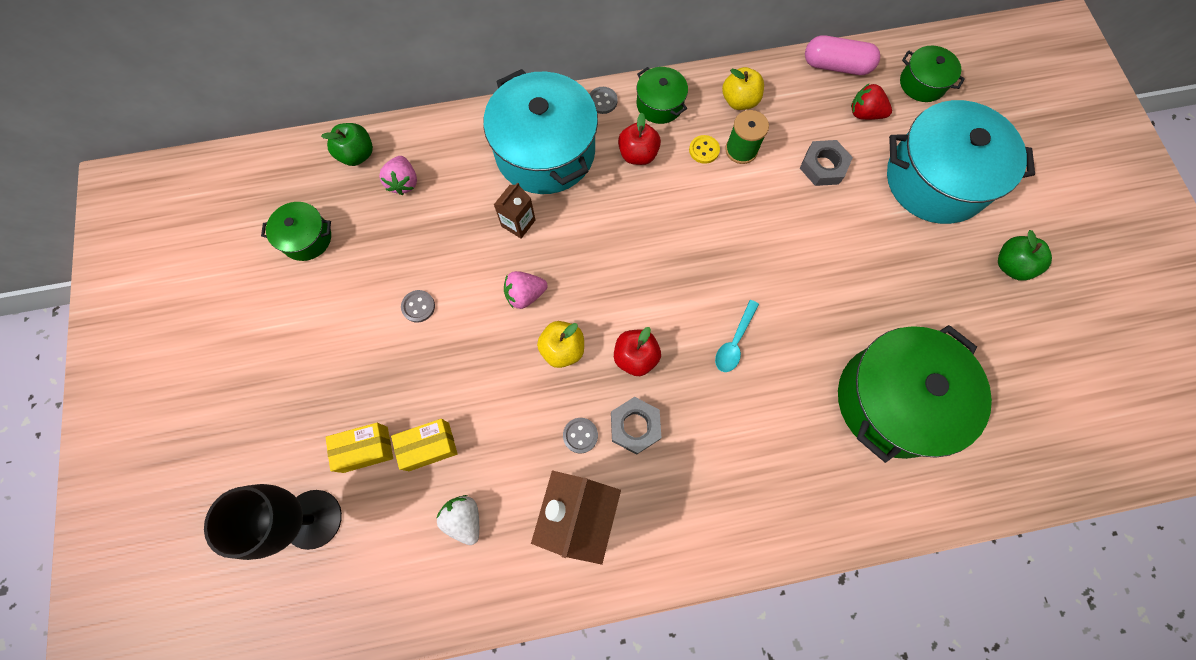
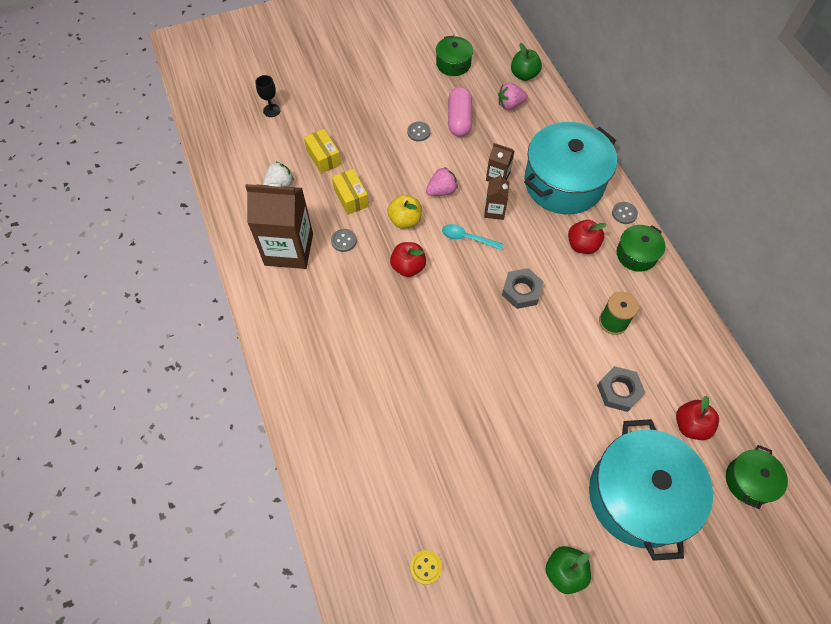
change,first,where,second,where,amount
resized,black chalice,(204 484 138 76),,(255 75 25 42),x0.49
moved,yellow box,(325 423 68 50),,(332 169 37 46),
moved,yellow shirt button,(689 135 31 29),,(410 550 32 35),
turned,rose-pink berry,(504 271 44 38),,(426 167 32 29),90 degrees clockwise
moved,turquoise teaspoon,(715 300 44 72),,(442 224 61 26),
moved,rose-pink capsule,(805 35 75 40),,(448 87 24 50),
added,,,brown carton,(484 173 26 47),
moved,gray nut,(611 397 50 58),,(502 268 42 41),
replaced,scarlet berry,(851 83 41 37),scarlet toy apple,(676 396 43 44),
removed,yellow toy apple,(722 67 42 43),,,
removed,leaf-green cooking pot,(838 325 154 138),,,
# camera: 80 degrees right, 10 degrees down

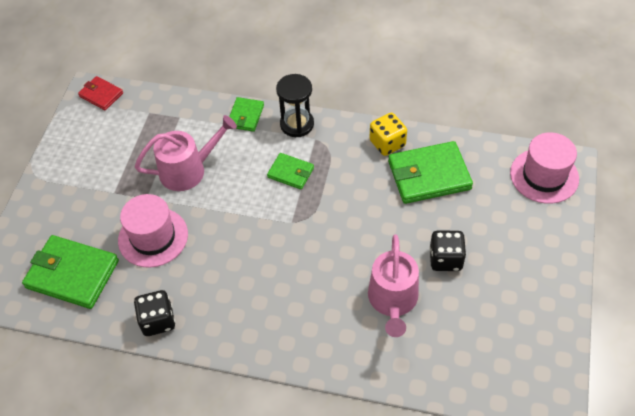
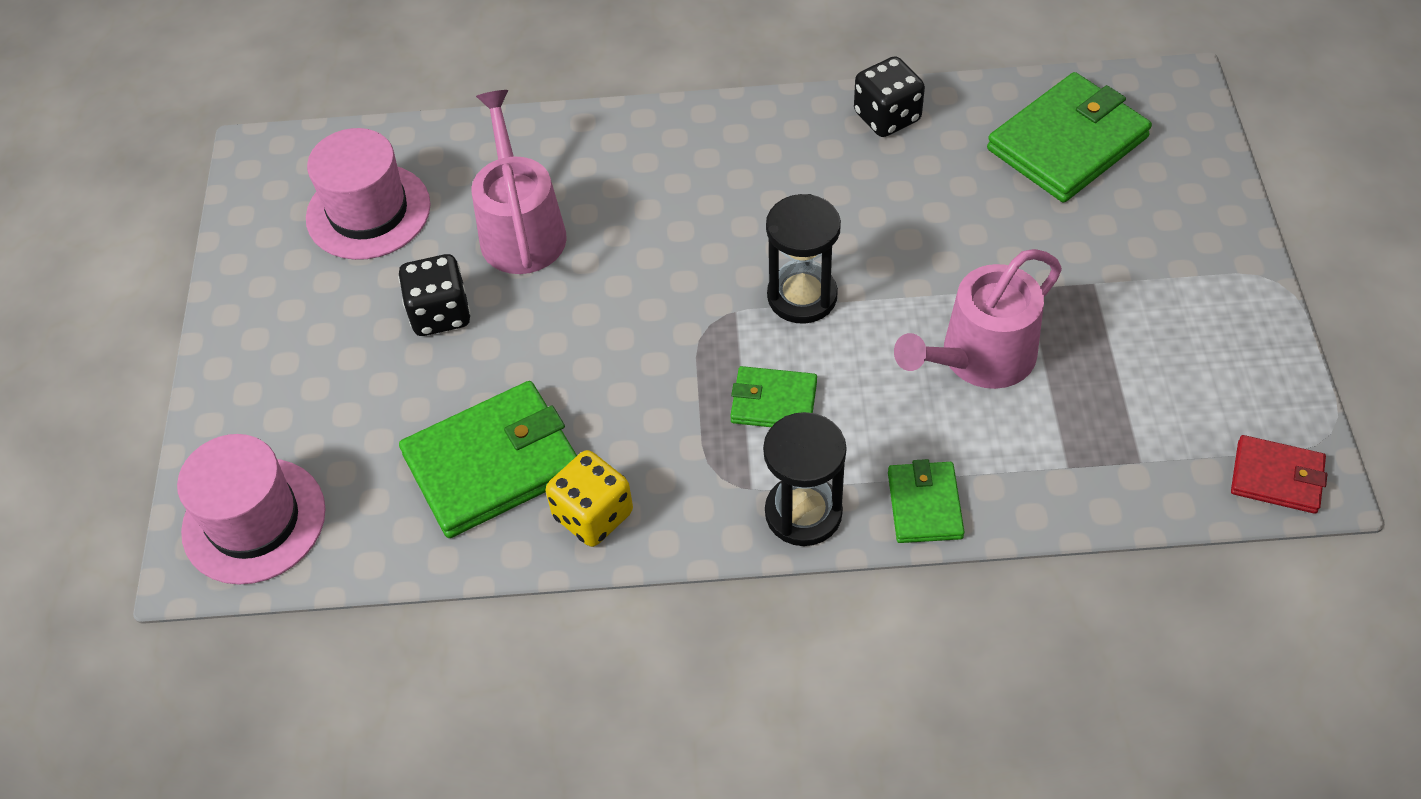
change,first,where,second,where,amount
moved,rose-pink tall hat,(118 194 70 74),,(306 128 125 132),
added,,,black sand timer,(766 194 75 130),
turned,leaf-green billfold,(22 235 97 74),,(987 72 165 130),45 degrees counterclockwise
# camera: 165 degrees right, 0 degrees up

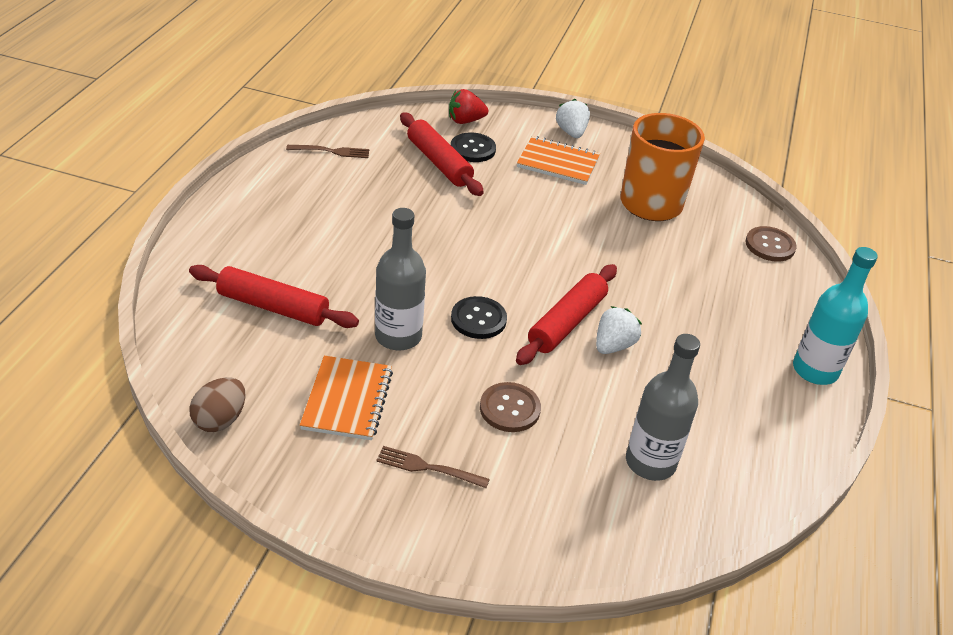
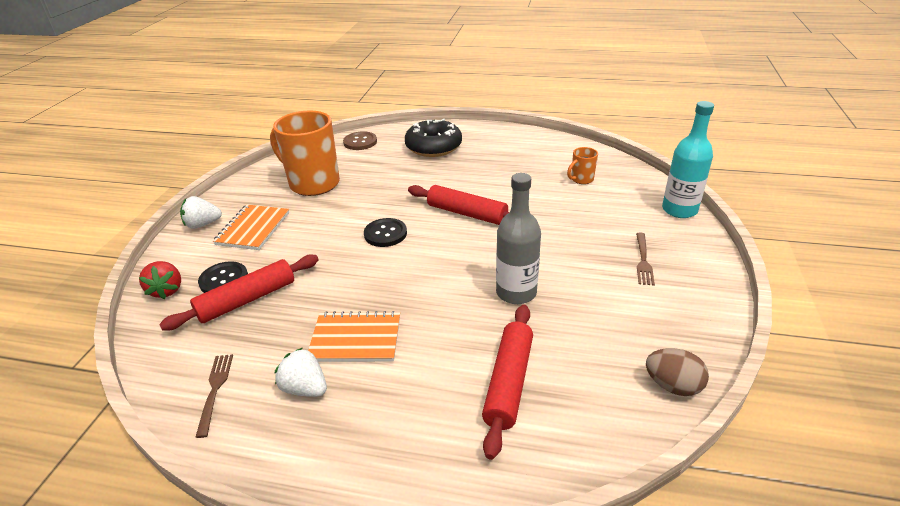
change,first,where,second,where,amount
moved,pure white berry,(596 306 46 48),,(275 348 52 49),
moved,orange notepad,(300 356 93 84),,(308 311 92 51),
moved,black shirt button,(451 296 56 43),,(364 218 43 29),
added,,,black donut,(405 118 57 39),
replaced,gray bottle,(626 334 74 147),orange mug,(567 147 31 37),
moved,turquoise bottle,(793 247 85 138),,(662 101 52 117),
removed,brown shirt button,(480 382 61 50),,,
# camera: 90 degrees left, 5 degrees down

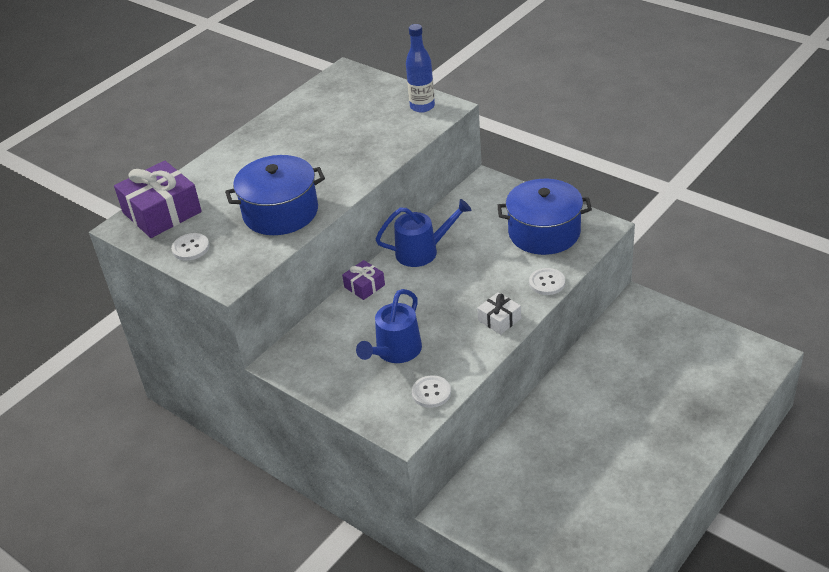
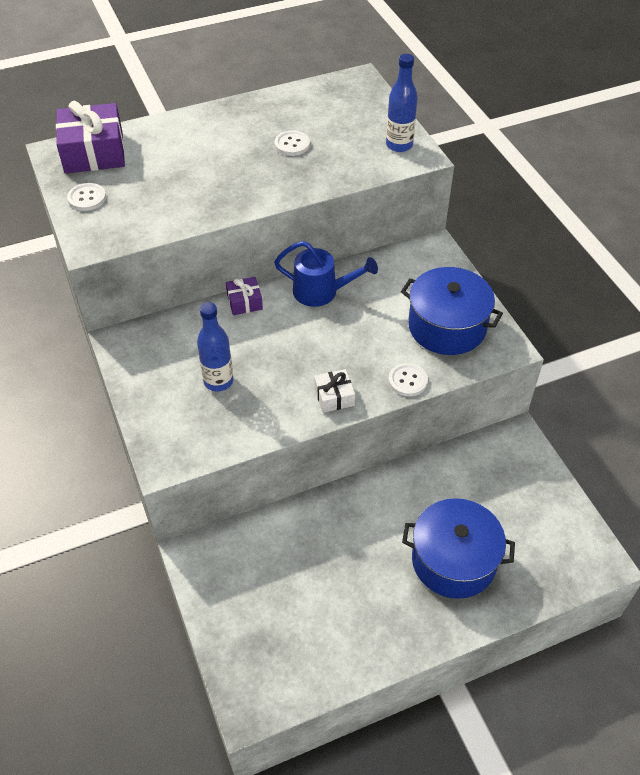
change,first,where,second,where,amount
replaced,blue watering pot,(356 289 66 74),blue bottle,(197 302 36 90),
moved,pure white shirt button,(412 375 39 33),,(275 130 35 26),
moved,blue cooking pot,(225 155 100 80),,(402 498 113 101),
# camera: 25 degrees right, 10 degrees up

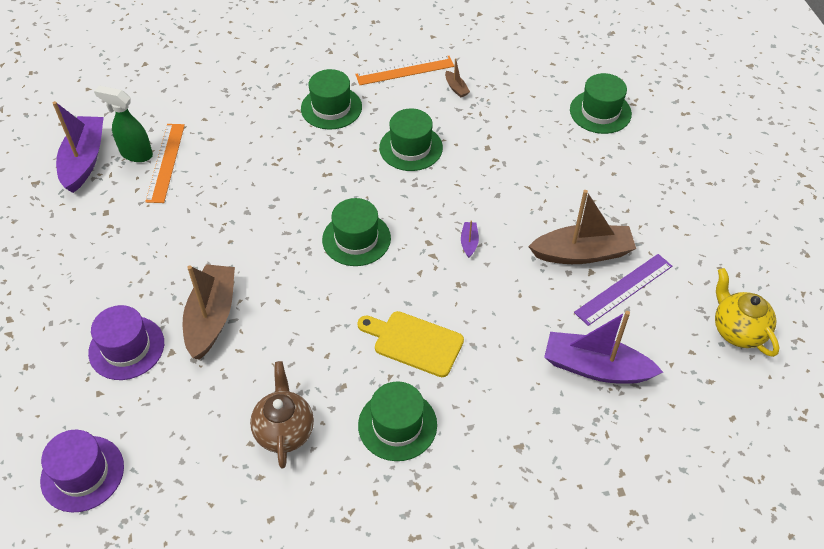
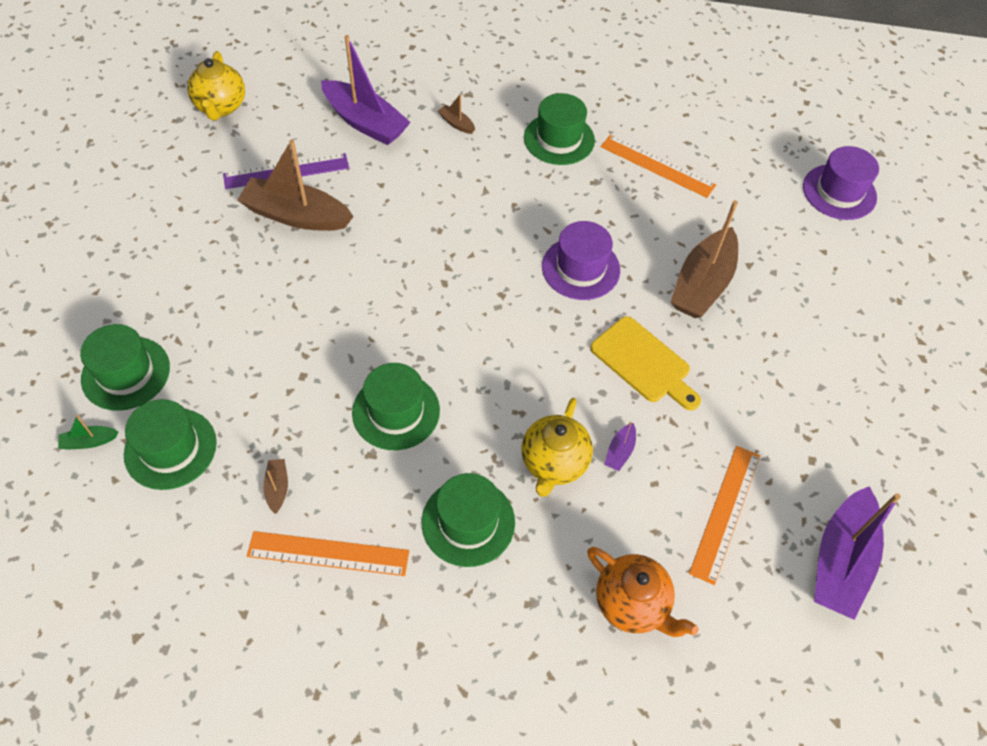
change,first,where,second,where,amount
added,,,leaf-green boat,(58 415 61 35),
moved,leaf-green tall hat,(322 198 69 68),,(124 399 93 91),
added,,,brown boat,(438 94 37 40),
added,,,yellow tea pot,(522 398 71 99),
moved,purple tall hat,(88 305 76 75),,(542 221 78 79),
added,,,orange tea pot,(587 547 112 90),
moved,yellow bread board,(357 311 107 66),,(590 316 111 95),
replaced,brown tea pot,(250 361 64 108),orange straightedge,(601 135 115 63),
moved,purple boat,(461 220 18 38),,(604 422 32 49),
removed,leaf-green spray cleaner,(94 86 59 76),,,
# camera: 160 degrees left, 5 degrees up

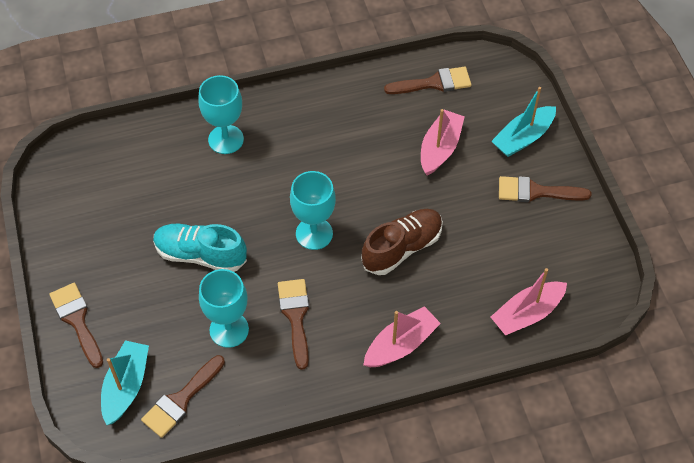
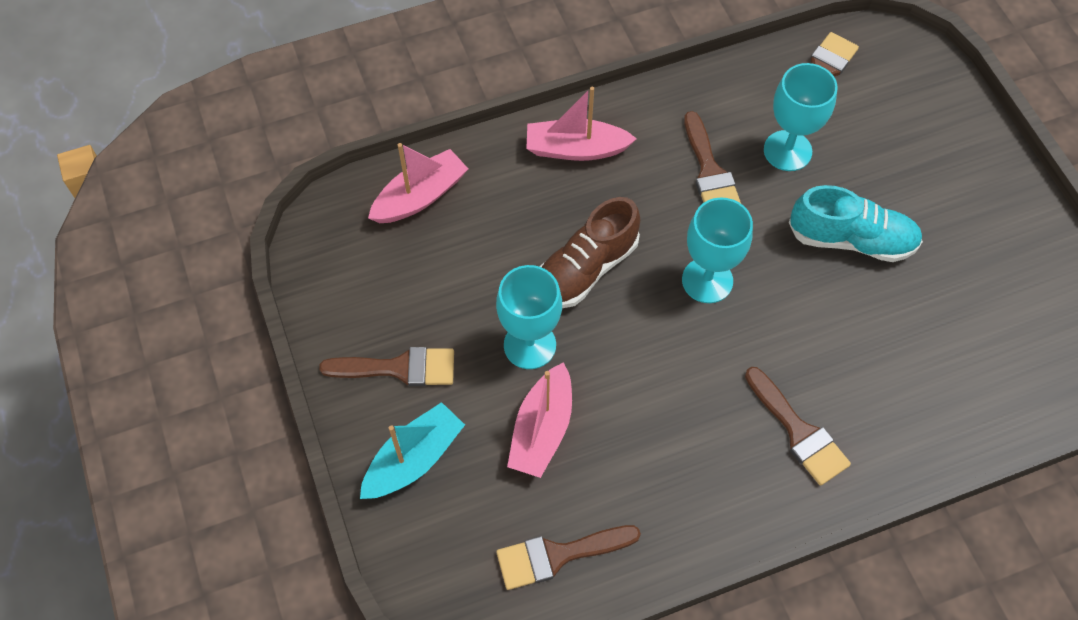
change,first,where,second,where,amount
moved,turquoise chalice,(198 75 46 79),,(496 265 66 104),
turned,rose-pink boat,(363 306 78 61),,(526 87 111 74),45 degrees clockwise
moved,brown paint brush,(49 283 54 85),,(745 367 106 119),
removed,turquoise boat,(101 340 48 85),,,
# camera: 175 degrees right, 5 degrees up

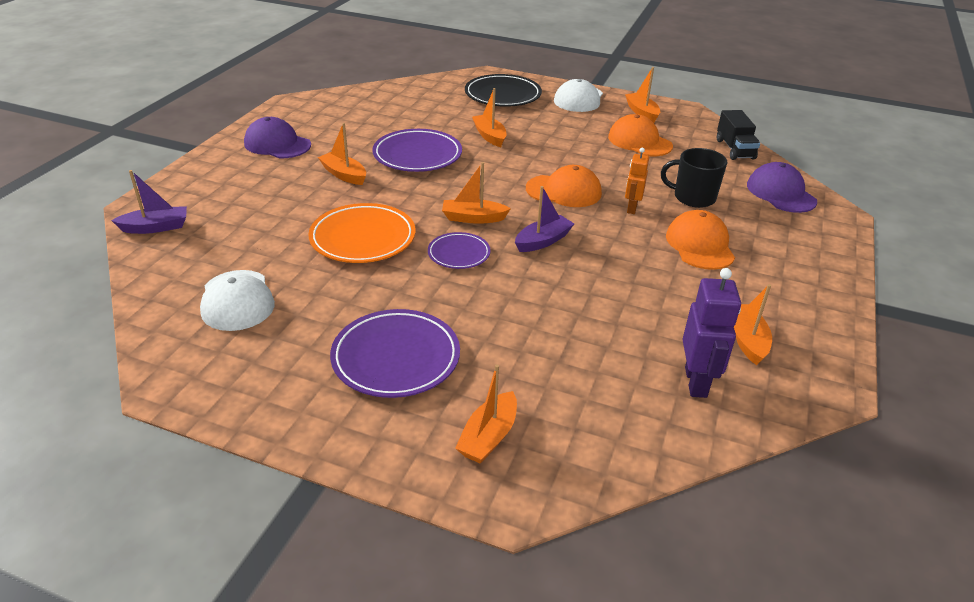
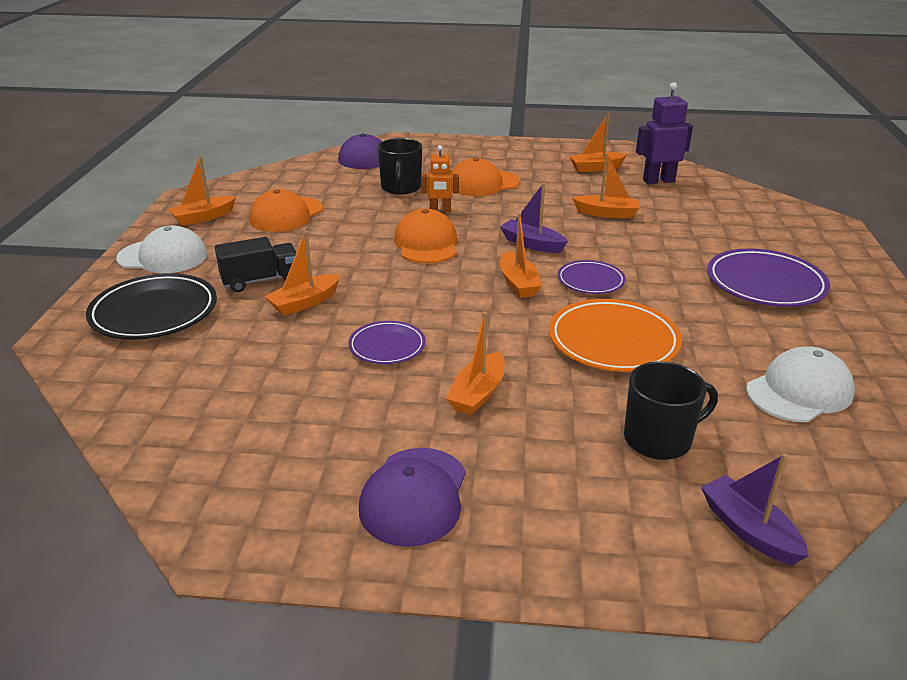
change,first,where,second,where,amount
moved,black truck,(717 110 43 50),,(215 237 81 55),
resized,purple dinner plate,(372 129 90 43),,(348 321 78 43),x0.58
moved,orange boat,(455 364 62 100),,(572 153 68 65),
added,,,black mug,(624 361 94 99),
# camera: 105 degrees left, 5 degrees down

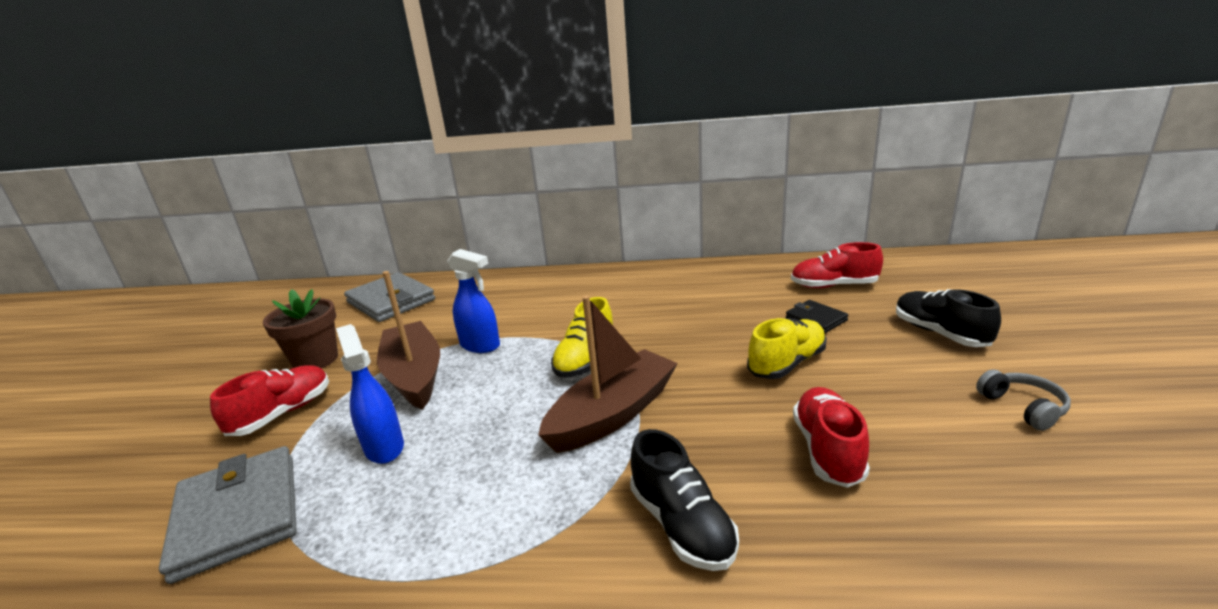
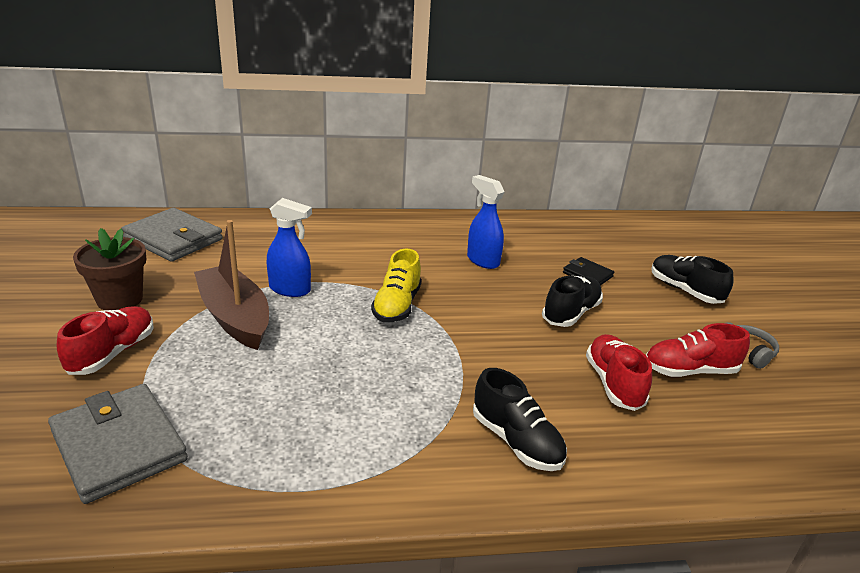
change,first,where,second,where,amount
moved,blue spray cleaner,(336 324 68 140),,(467 175 37 94),
recoloured,yellow sneaker,(747 318 80 61),black sneaker,(542 276 61 51),
moved,scarlet sneaker,(791 242 92 46),,(646 323 104 54),
removed,brown boat,(538 295 140 158),,,
# camera: 15 degrees left, 5 degrees up

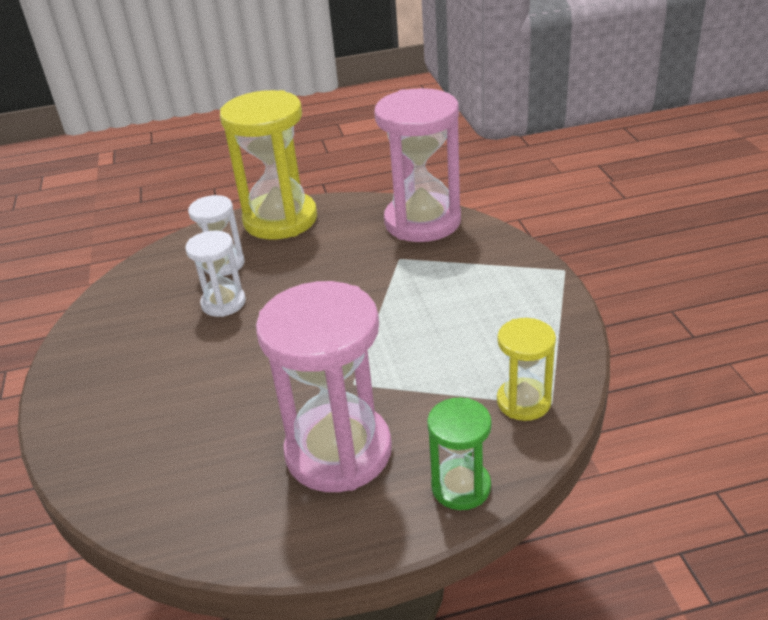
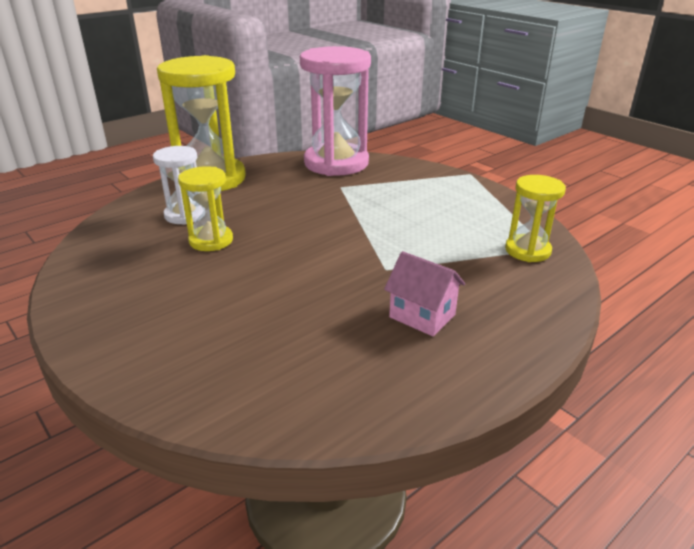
change,first,where,second,where,amount
recoloured,pure white sand timer,(185 231 61 86),yellow sand timer,(178 166 55 85),
replaced,rose-pink sand timer,(256 281 136 211),rose-pink toy house,(384 251 81 85),
removed,leaf-green sand timer,(427 397 65 113),,,
# camera: 30 degrees left, 5 degrees down

